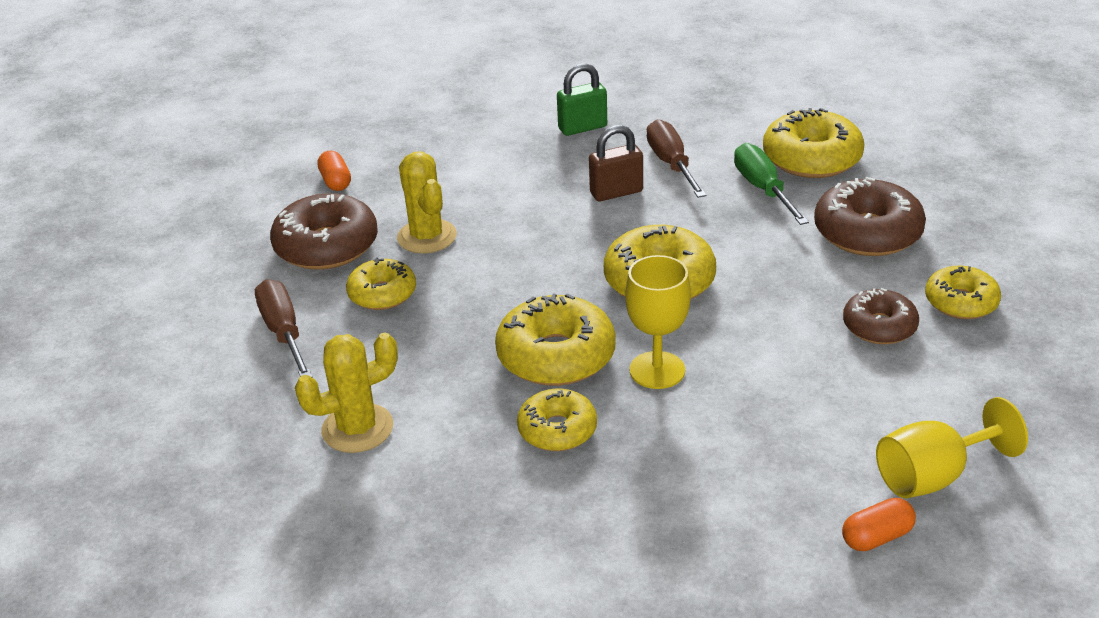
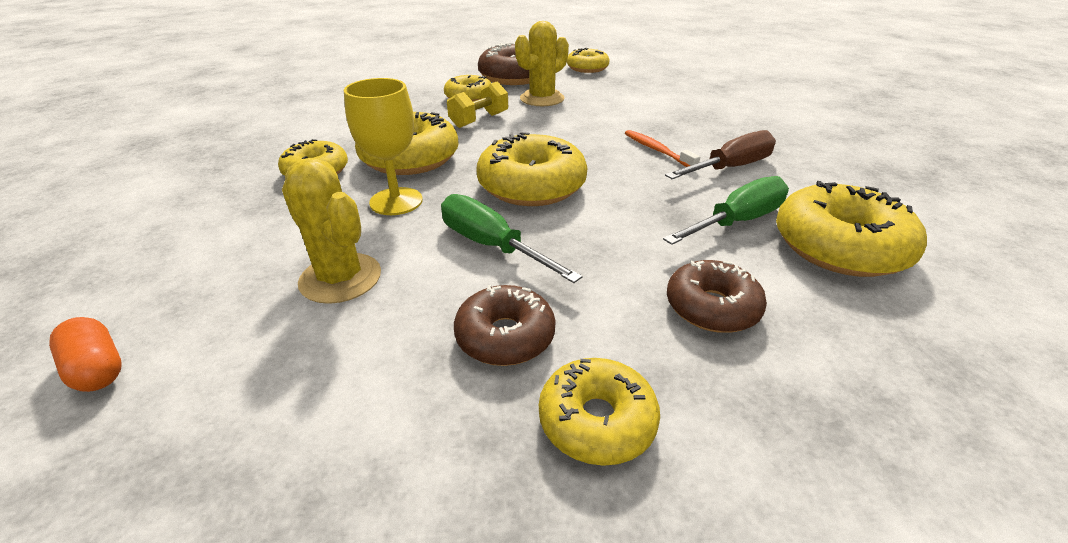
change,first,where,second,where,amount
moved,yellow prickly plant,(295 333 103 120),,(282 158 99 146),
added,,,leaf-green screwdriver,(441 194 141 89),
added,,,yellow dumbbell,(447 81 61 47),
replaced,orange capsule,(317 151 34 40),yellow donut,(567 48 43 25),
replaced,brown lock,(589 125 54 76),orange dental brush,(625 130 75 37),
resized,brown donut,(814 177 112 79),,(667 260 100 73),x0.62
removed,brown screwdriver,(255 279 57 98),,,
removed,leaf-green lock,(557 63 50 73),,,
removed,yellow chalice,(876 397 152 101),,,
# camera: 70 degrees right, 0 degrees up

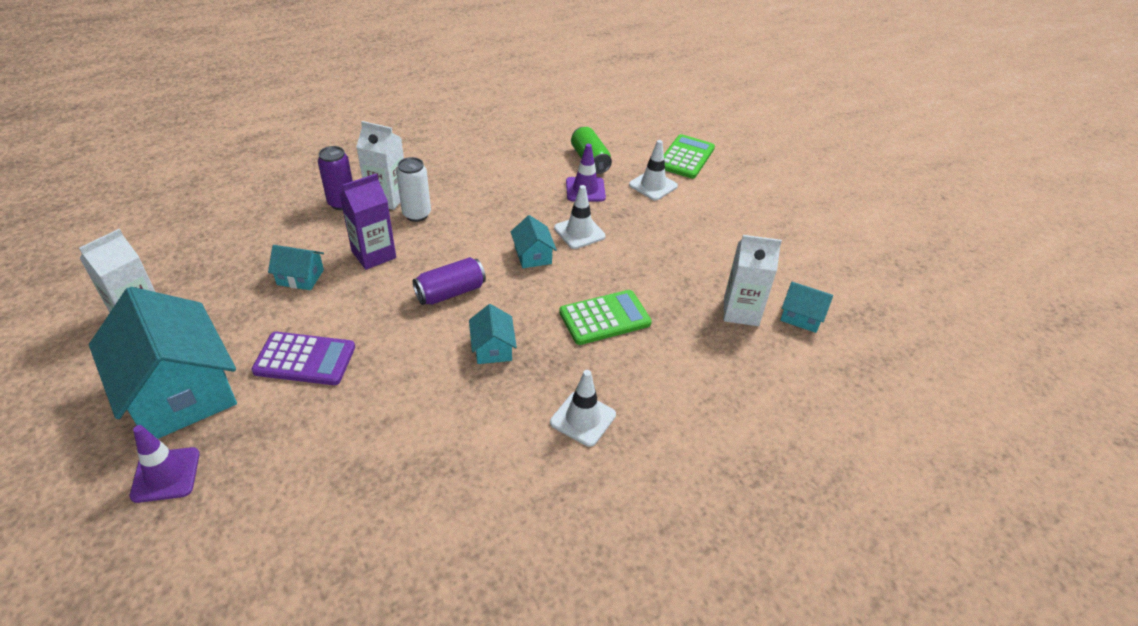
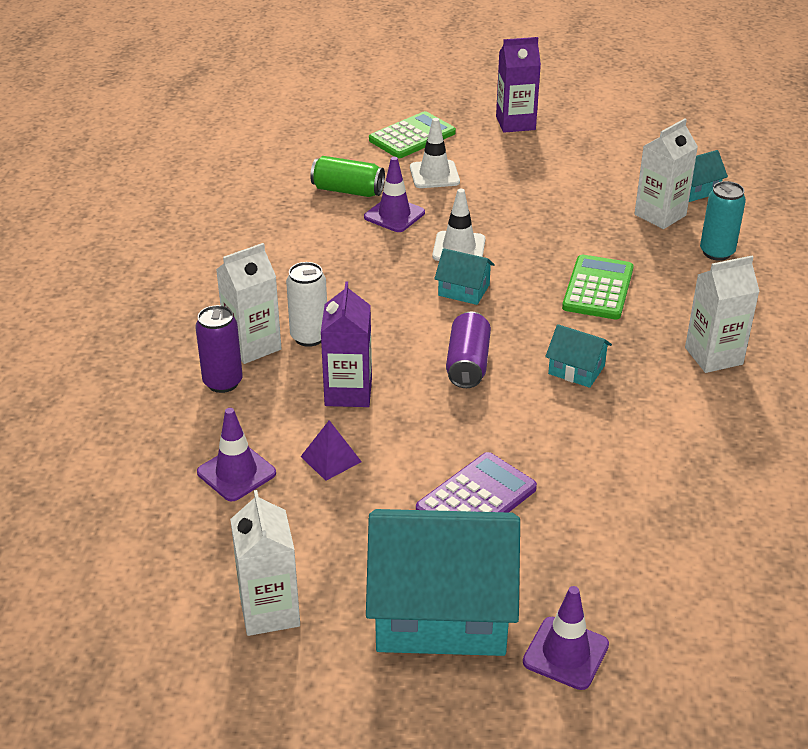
change,first,where,second,where,amount
added,,,purple traffic cone,(197 408 79 93),
replaced,turquoise toy house,(268 245 56 45),purple solid pyramid,(300 420 62 61),
turned,leaf-green calculator,(664 134 51 45),,(369 111 87 47),75 degrees clockwise
added,,,purple carton,(496 37 45 96),
replaced,pure white traffic cone,(550 370 66 77),pure white carton,(685 256 75 117),
added,,,turquoise soda can,(700 181 46 80),
# camera: 50 degrees left, 5 degrees down

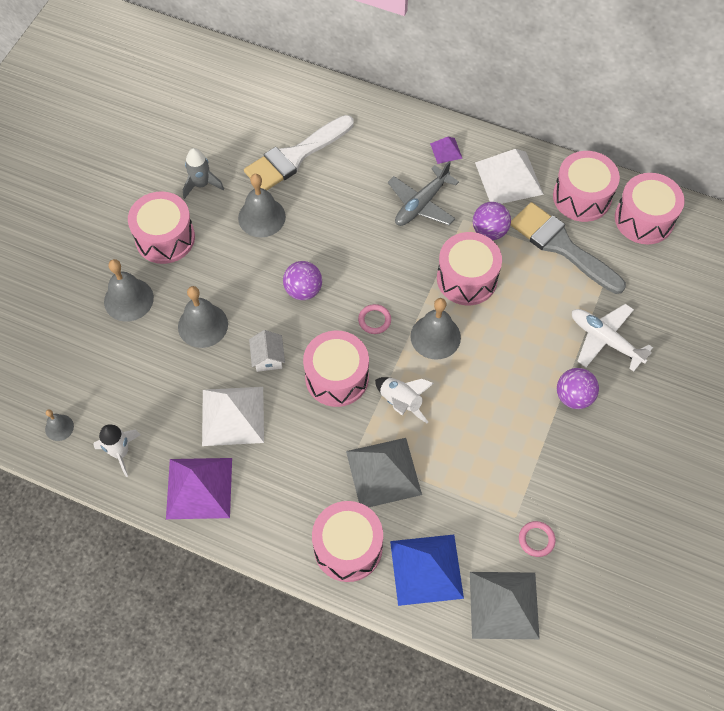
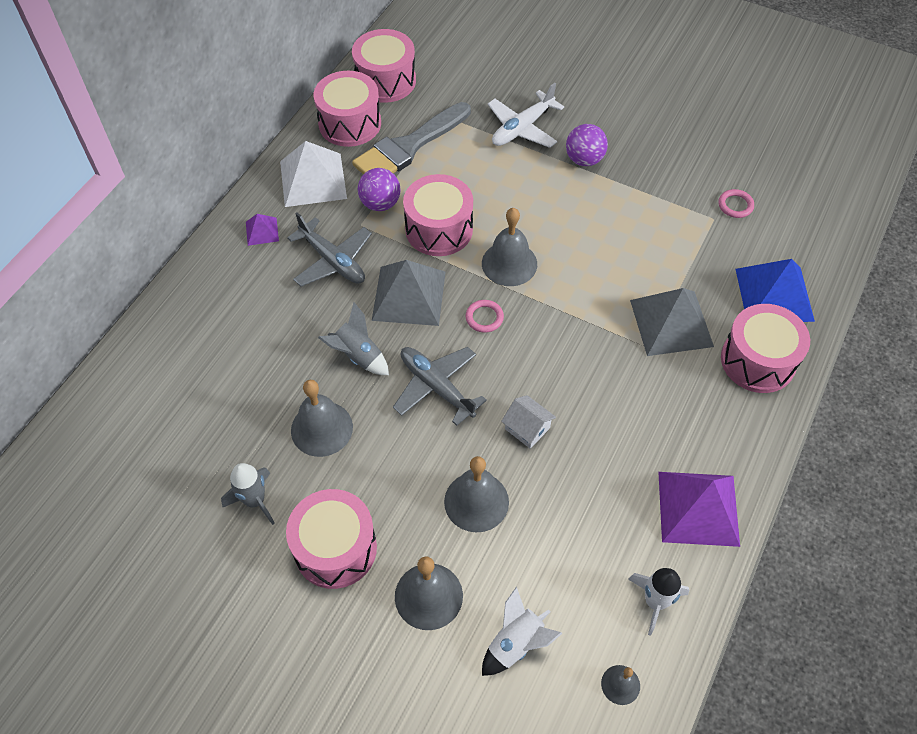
change,first,where,second,where,amount
added,,,gray spaceship,(318 302 71 73),
moved,gray solid pyramid,(470 572 70 67),,(372 260 74 66),
replaced,purple play ball,(283 261 39 39),gray aeroplane,(393 347 94 79),
moved,pure white spaceship,(375 377 59 46),,(482 587 80 89),
turned,pure white toy house,(249 330 36 42),,(501 395 55 54),45 degrees clockwise
removed,pure white solid pyramid,(202 387 62 59),,,
removed,pure white paint brush,(244 115 110 75),,,
removed,rose-pink drum,(303 330 66 77),,,
# camera: 85 degrees left, 5 degrees down

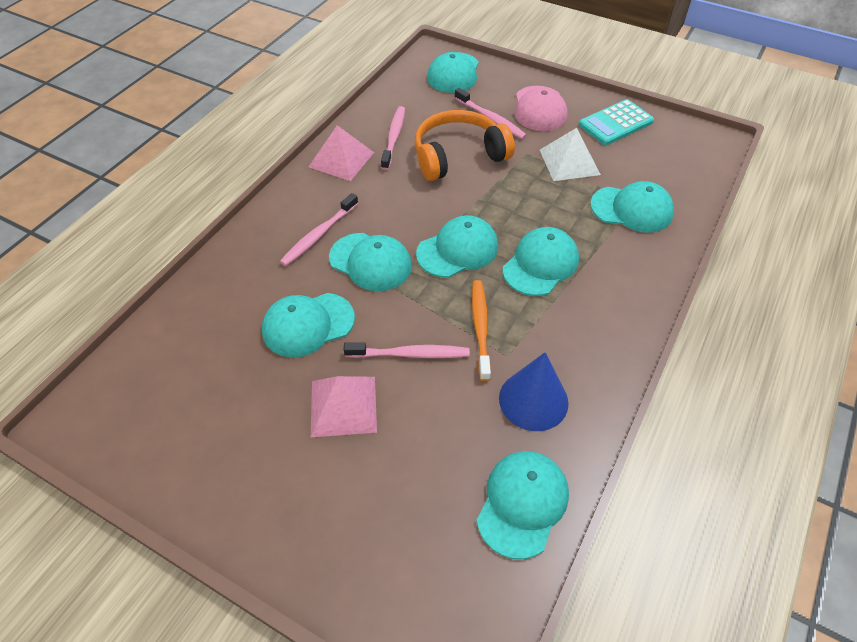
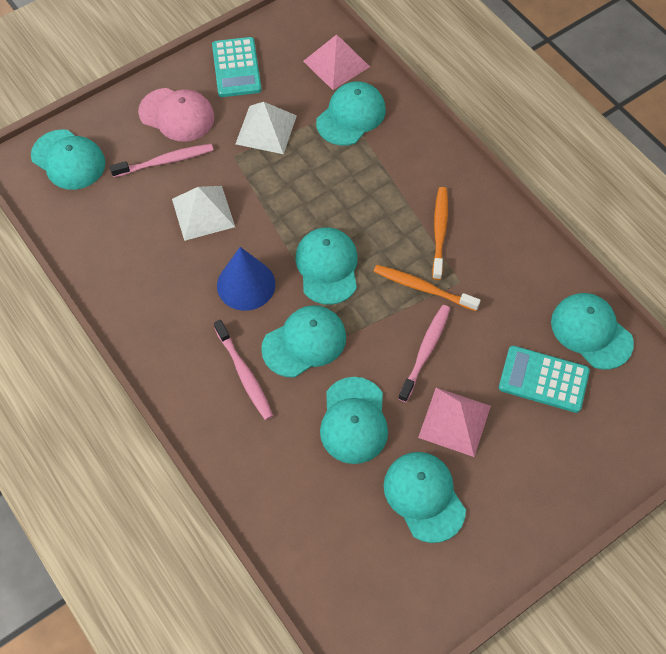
change,first,where,second,where,amount
replaced,orange headphones,(415 110 100 71),pure white solid pyramid,(172 186 63 55),
moved,blue solid cone,(499 352 70 79),,(217 247 58 64),
moved,rose-pink solid pyramid,(309 125 65 56),,(303 34 67 56),
moved,turquoise baseball cap,(503 227 76 69),,(384 452 82 91),
added,,,orange dental brush,(432 187 16 93),
added,,,turquoise calculator,(499 346 91 67),
removed,rose-pink dental brush,(381 106 24 64),,,
# camera: 65 degrees left, 10 degrees up

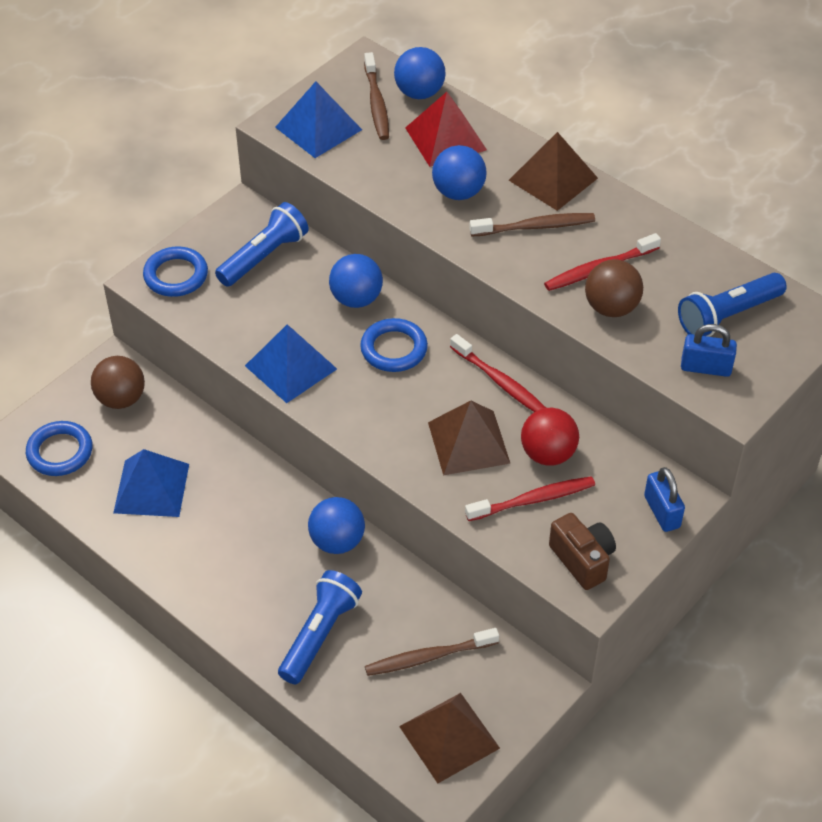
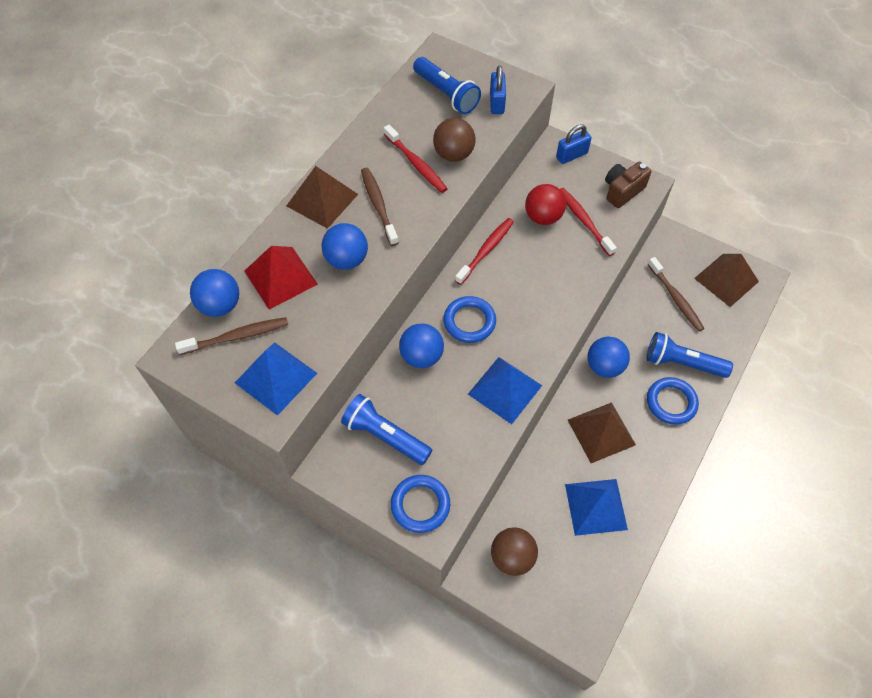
change,first,where,second,where,amount
moved,brown solid pyramid,(428 400 83 75),,(568 402 68 61),
moved,blue ring,(26 421 67 55),,(647 377 52 48),
# camera: 100 degrees left, 10 degrees up

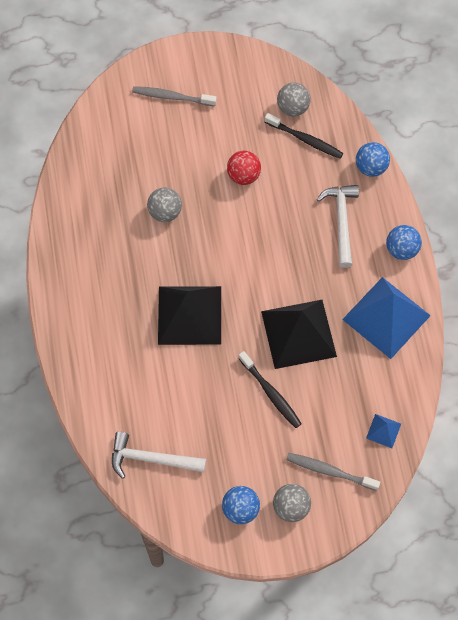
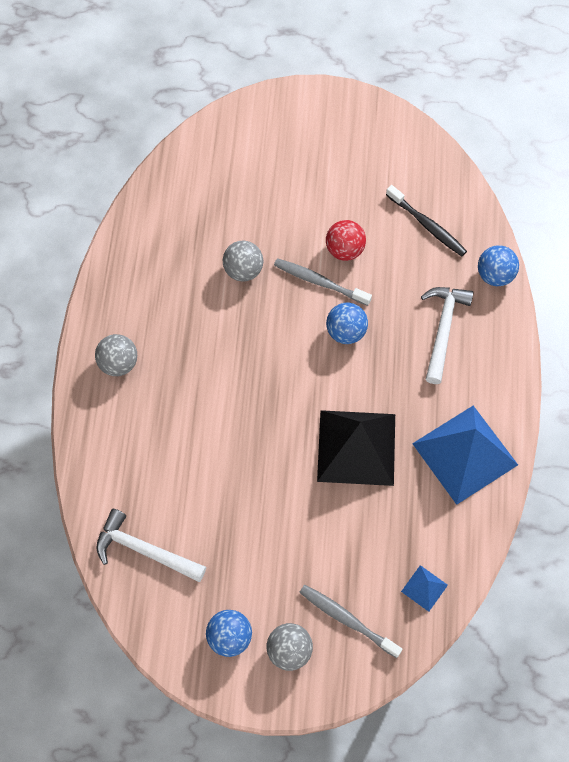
change,first,where,second,where,amount
moved,gray play ball,(277 83 33 33),,(95 334 42 42),
moved,gray dental brush,(132 86 85 20),,(274 258 98 48),
moved,blue play ball,(386 225 36 35),,(326 302 42 42),
removed,black solid pyramid,(158 286 63 59),,,
removed,black dental brush,(238 351 64 77),,,
# camera: 15 degrees right, 0 degrees up

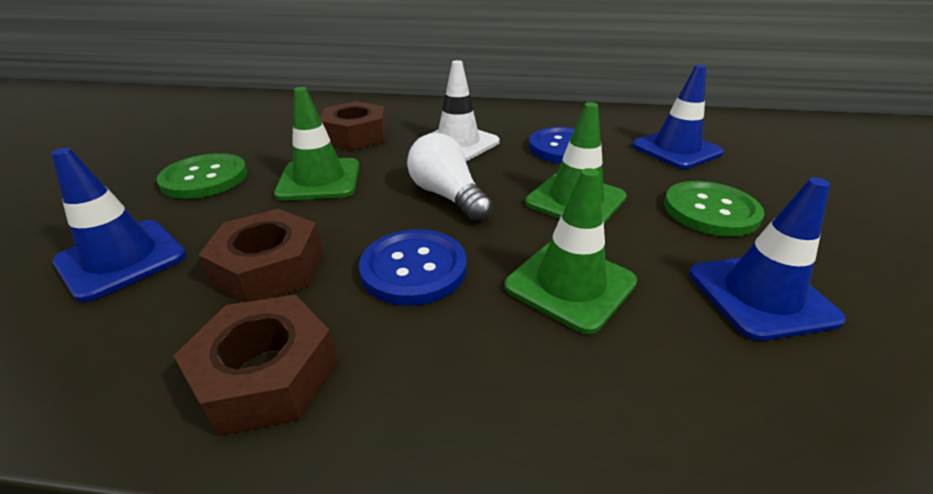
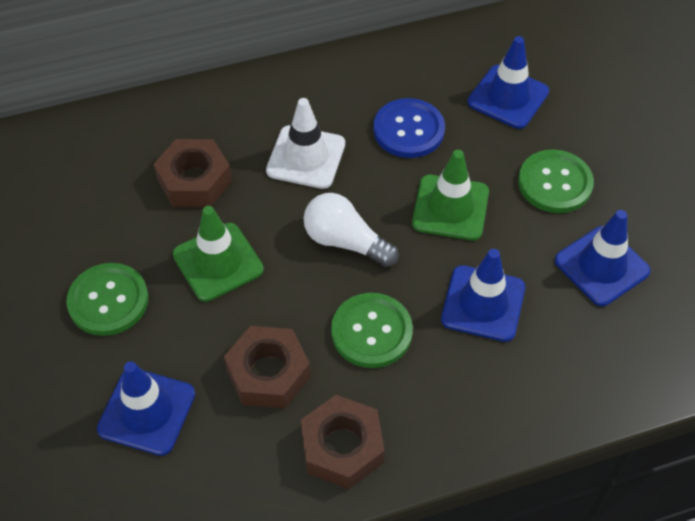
change,first,where,second,where,amount
recoloured,blue shirt button,(359 229 108 77),leaf-green shirt button,(331 293 82 75),
recoloured,leaf-green traffic cone,(505 168 132 166),blue traffic cone,(441 249 84 93),
# camera: 25 degrees left, 20 degrees up

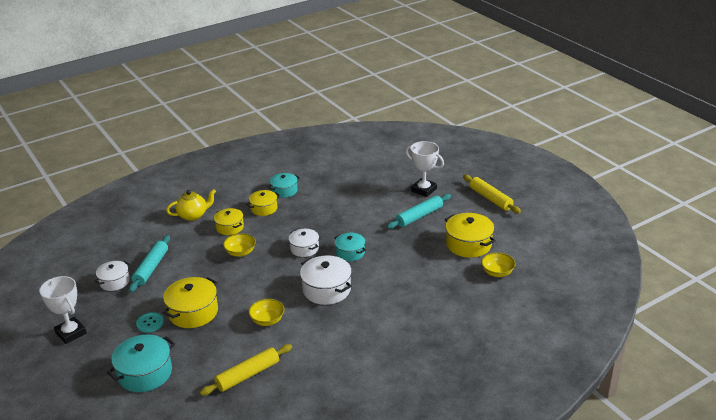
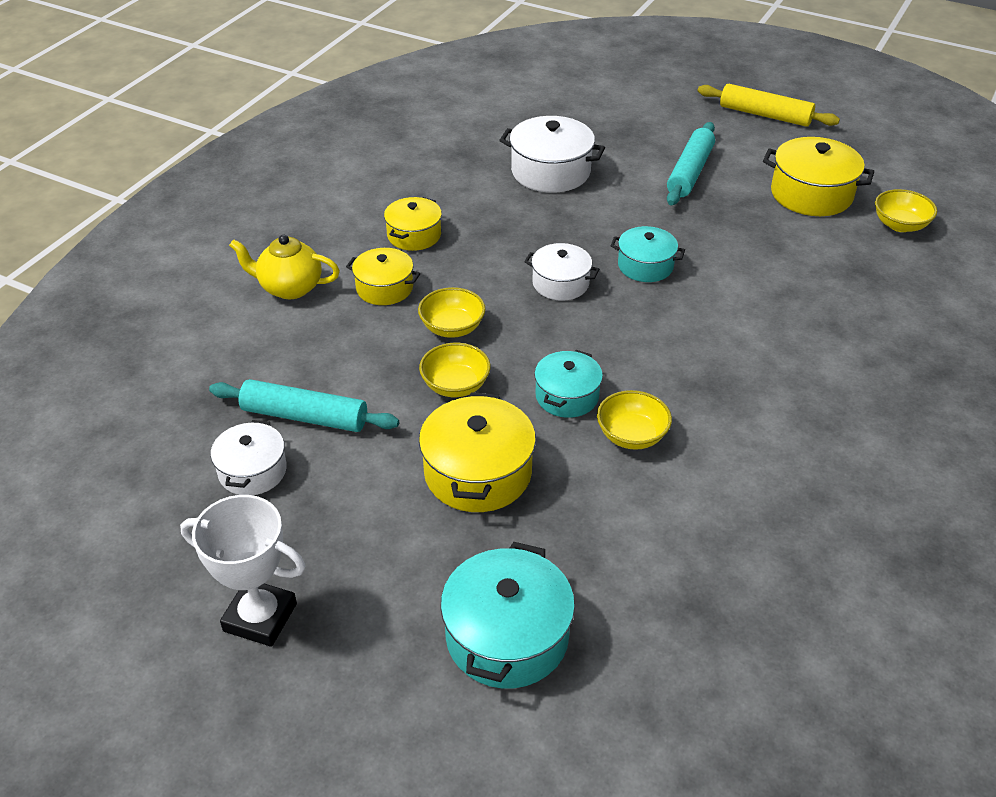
change,first,where,second,where,amount
turned,turquoise pastry roller,(129 235 41 57),,(209 379 190 53),60 degrees counterclockwise
turned,yellow tea pot,(166 189 50 32),,(229 235 111 64),120 degrees counterclockwise
added,,,yellow serving bowl,(419 343 72 54),
moved,pure white cooking pot,(300 255 52 50),,(499 116 106 77),
moved,turquoise cooking pot,(267 173 33 25),,(534 350 69 68),
removed,turquoise shirt button,(136 312 28 20),,,
removed,yellow pastry roller,(200 344 92 52),,,
removed,pure white prize cup,(405 141 39 56),,,
# camera: 30 degrees left, 10 degrees up

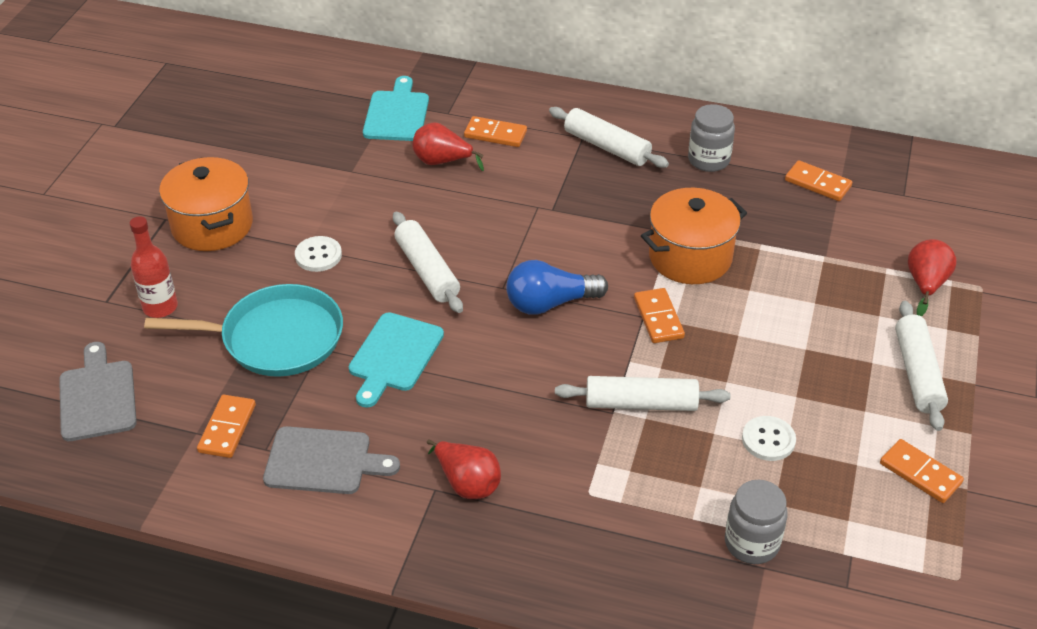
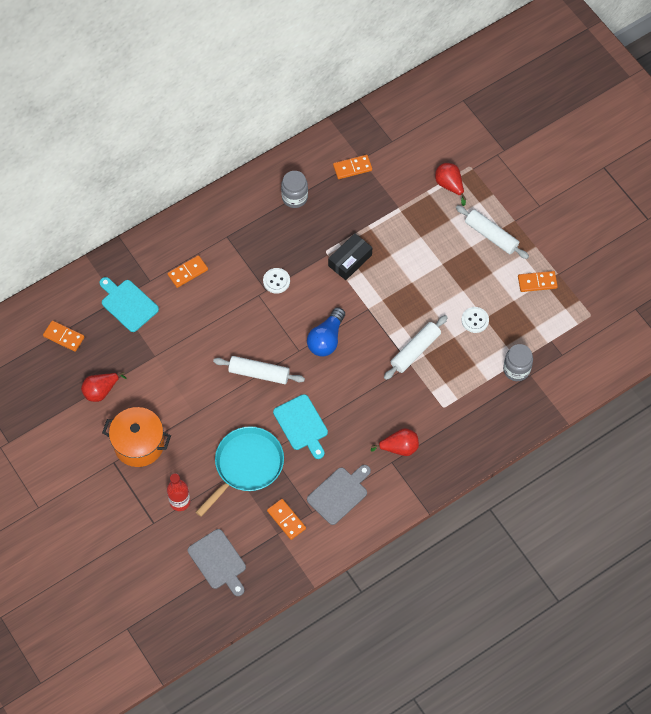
change,first,where,second,where,amount
moved,orange domino piece,(634 288 51 55),,(43 320 41 32),
moved,scarlet pear,(413 122 71 49),,(81 372 46 30),
turned,gray bread board,(59 342 78 99),,(188 529 58 67),150 degrees counterclockwise
moved,pure white shirt button,(295 236 47 36),,(263 268 27 26),
replaced,orange cooking pot,(641 188 106 96),black box,(328 233 44 47),
removed,pure white pastry roller,(549 107 120 61),,,
# camera: 50 degrees left, 20 degrees up

